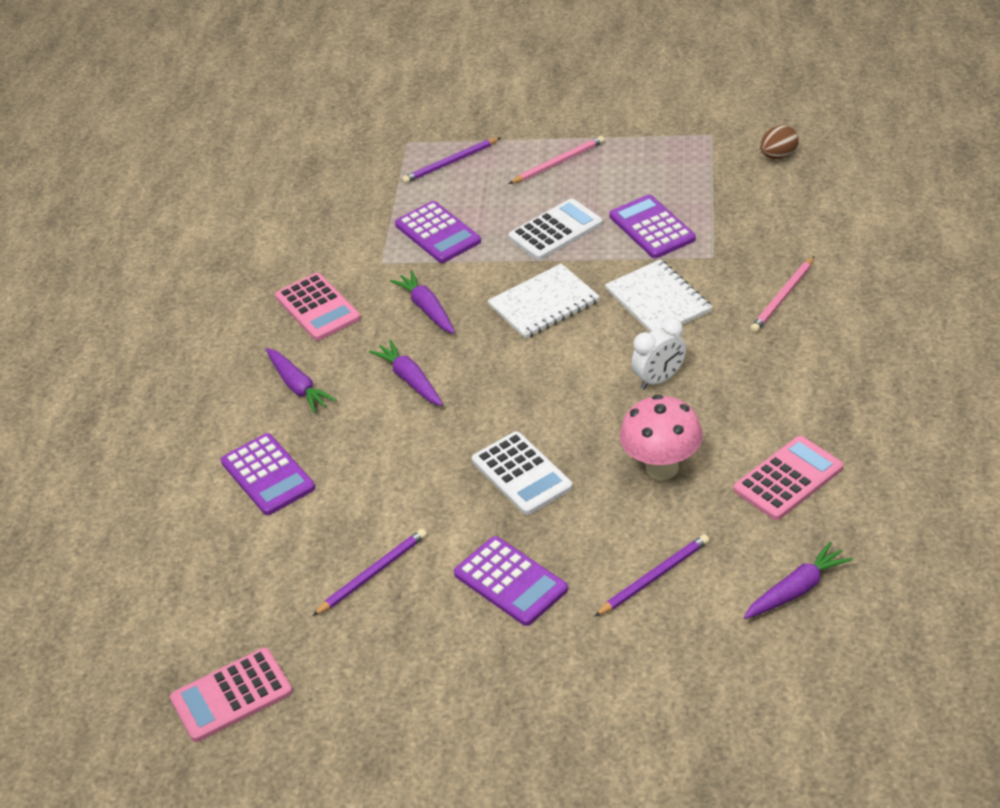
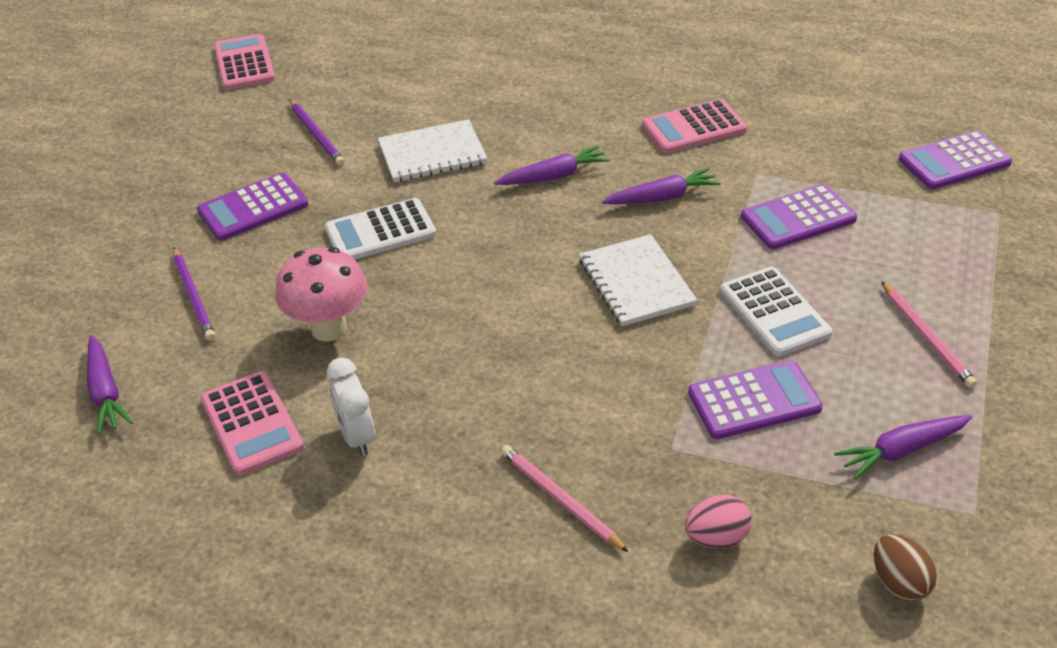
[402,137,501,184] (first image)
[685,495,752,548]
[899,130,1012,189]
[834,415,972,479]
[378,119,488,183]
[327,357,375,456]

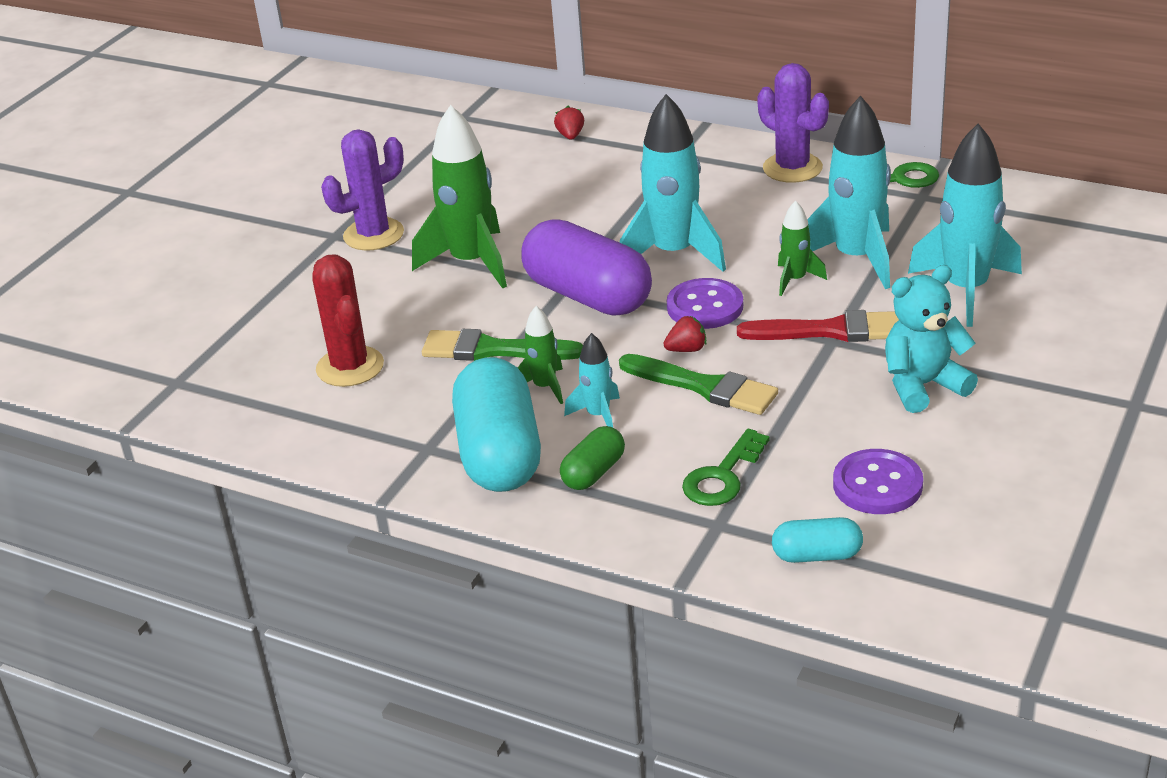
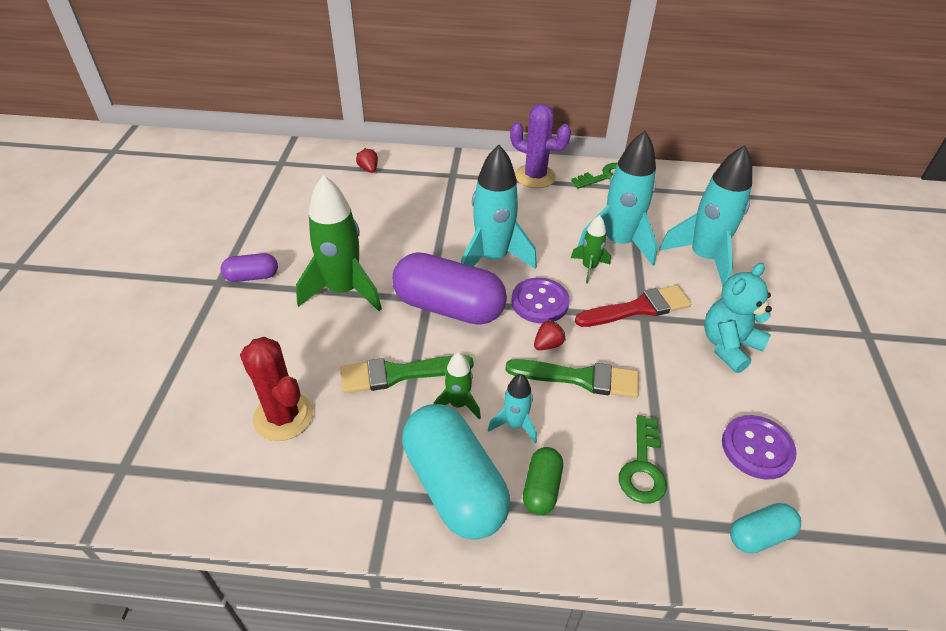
[221,253,278,282]

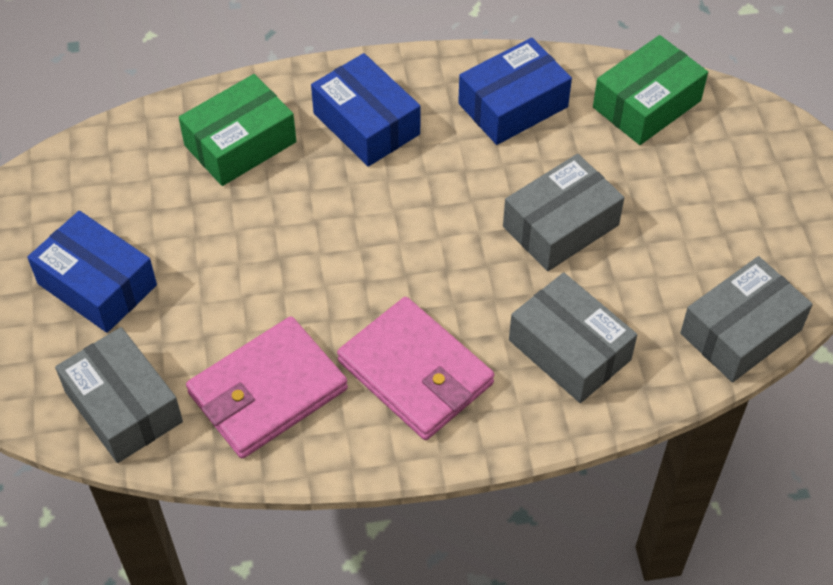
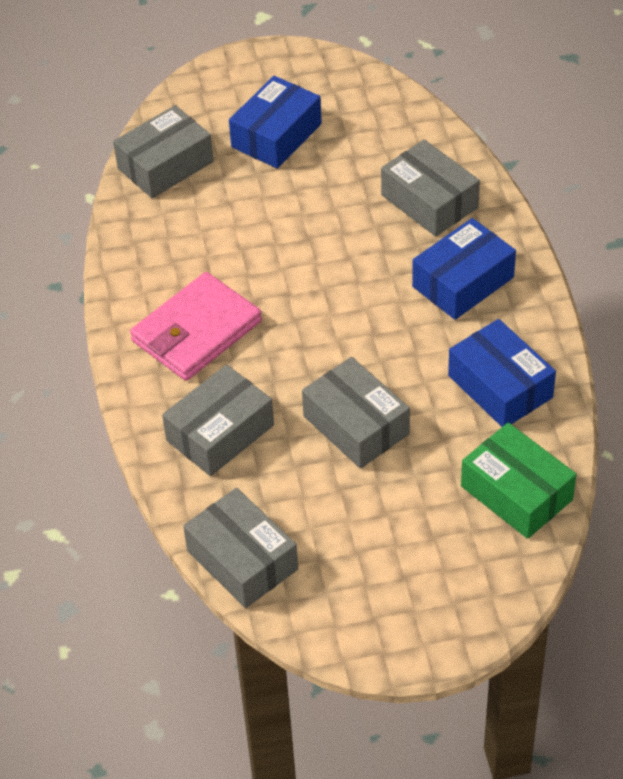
[186,316,348,459] (first image)
[381,140,480,237]

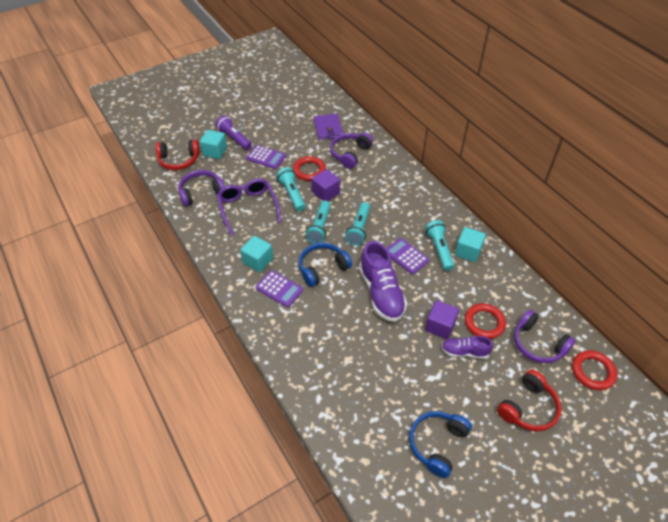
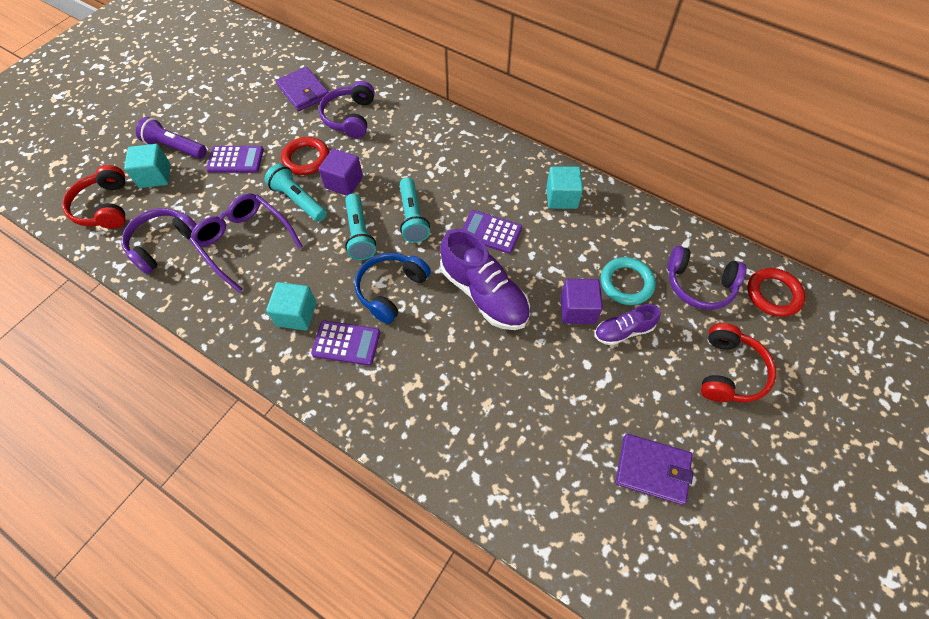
[425,220,455,271] (first image)
[615,434,693,505]
[601,257,656,305]
[62,165,125,229]

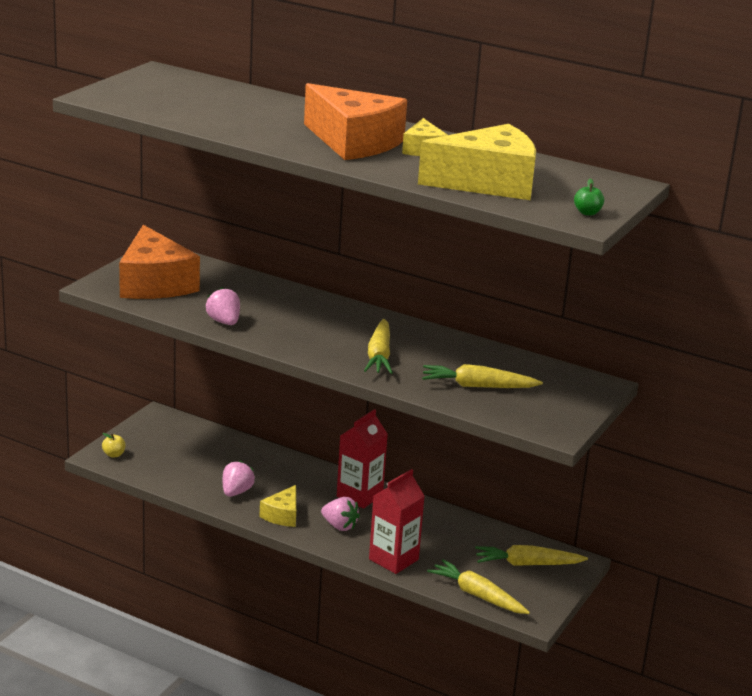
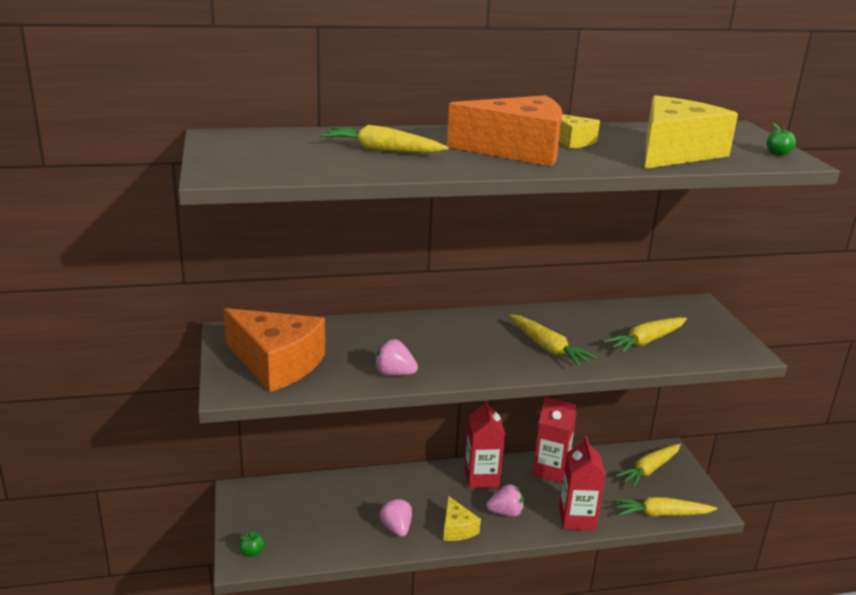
[321,125,448,153]
[533,397,577,483]
[239,531,265,557]

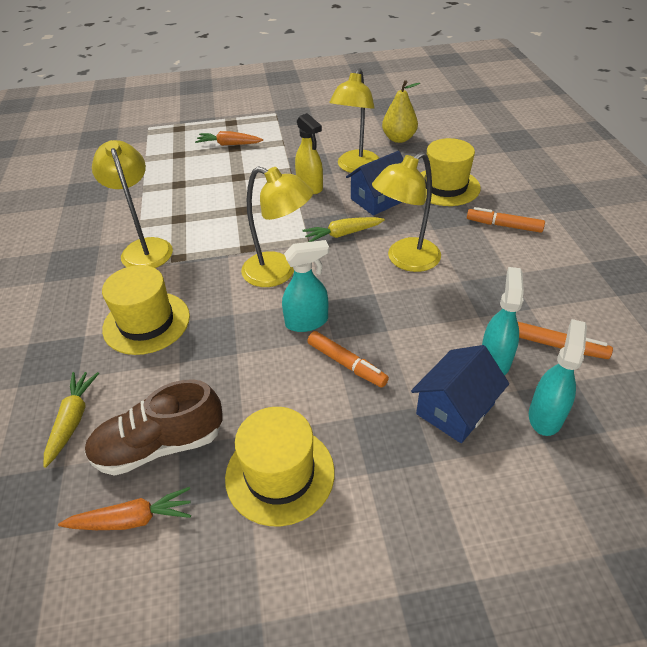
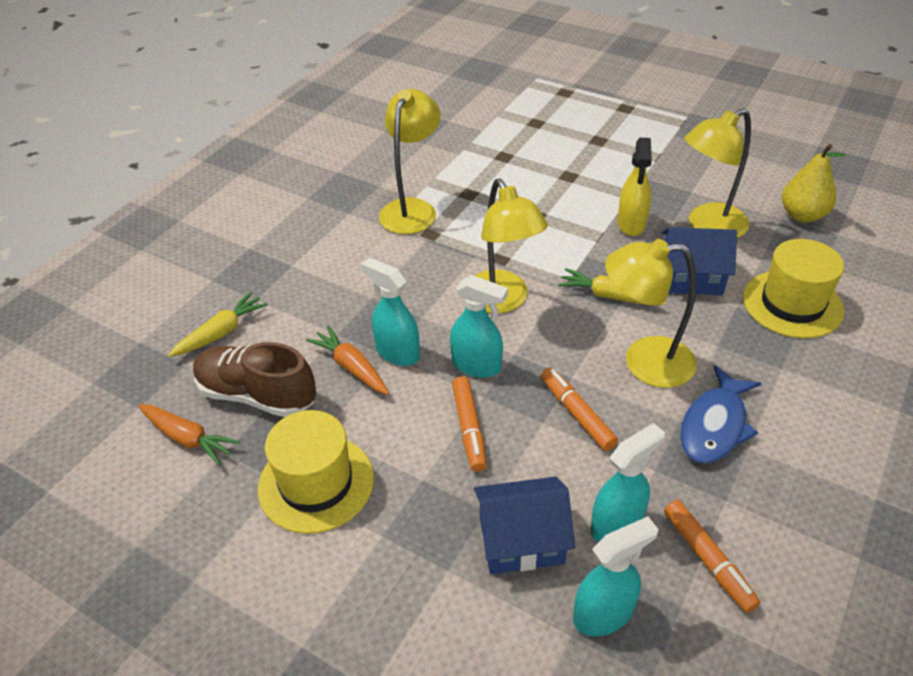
[102,265,190,355] (first image)
[361,258,420,366]
[680,365,761,464]
[306,325,389,395]
[541,367,618,451]

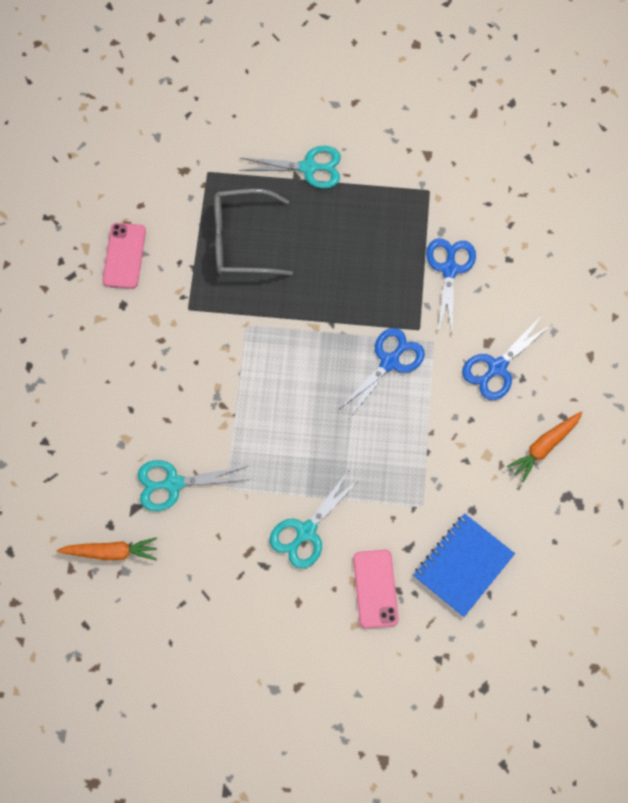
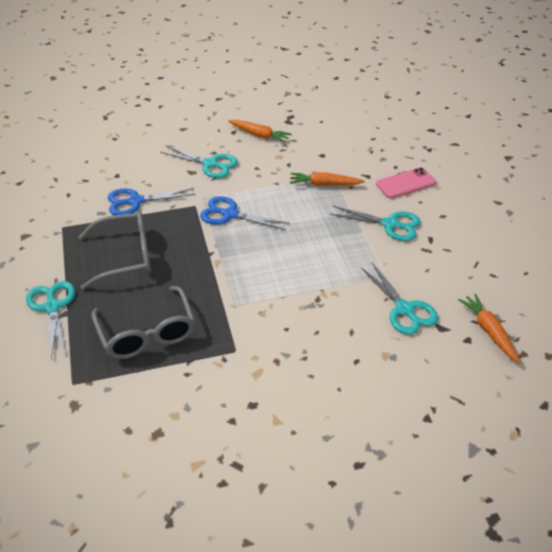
[102,223,146,289] (first image)
[413,513,515,617] (first image)
[78,211,151,290]
[290,172,365,186]
[160,145,238,178]

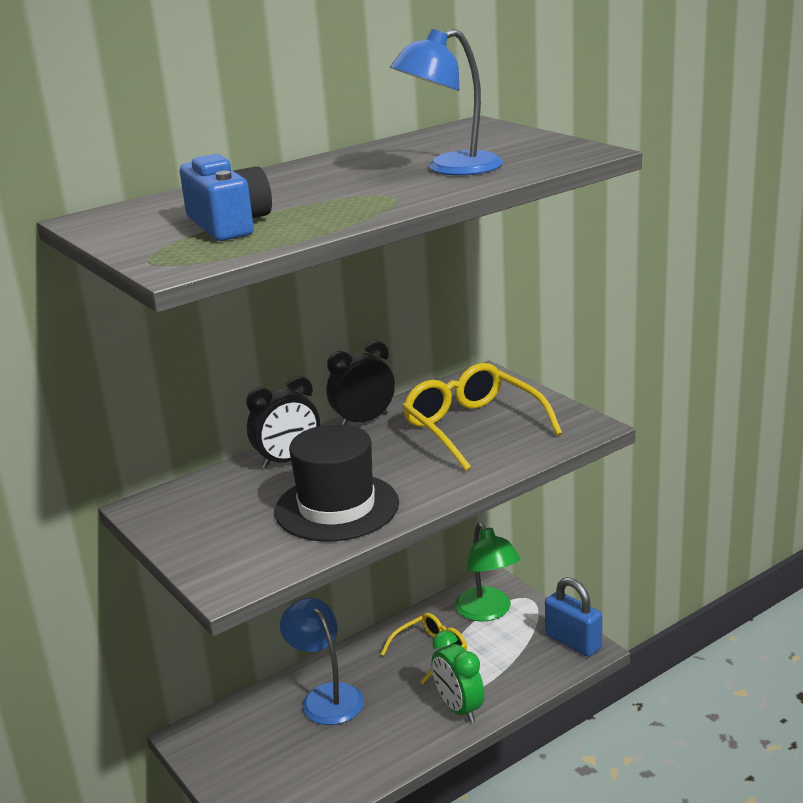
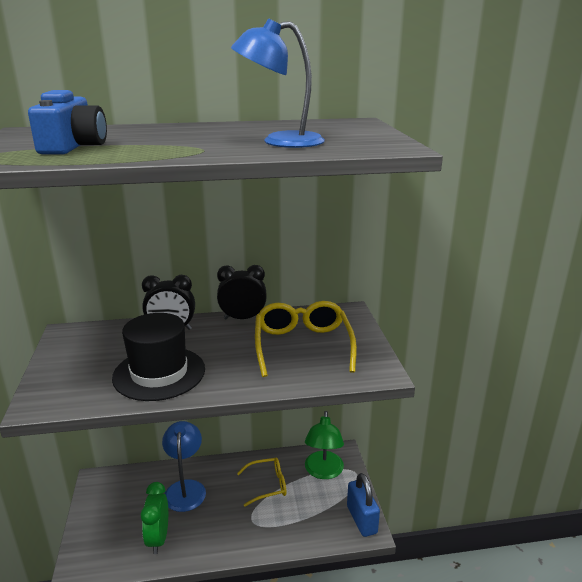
[141,482,168,554]

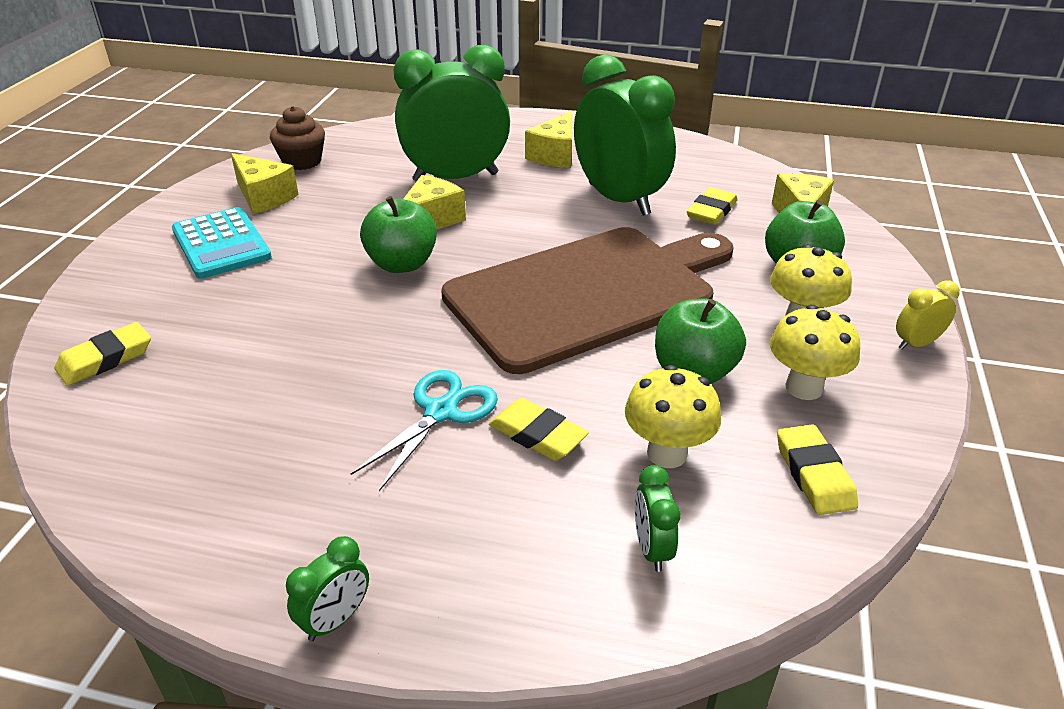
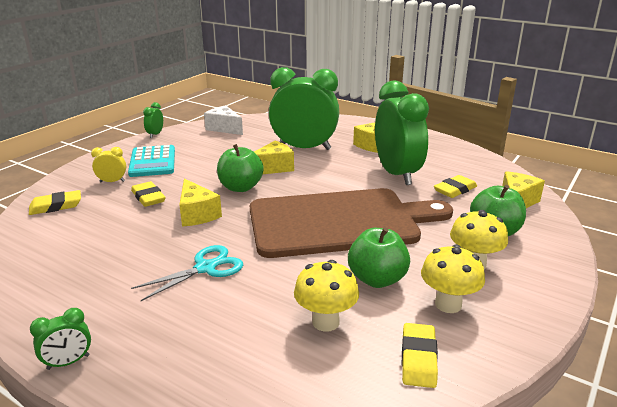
[179,178,222,227]
[131,181,166,207]
[143,102,163,138]
[91,147,126,183]
[204,105,243,135]

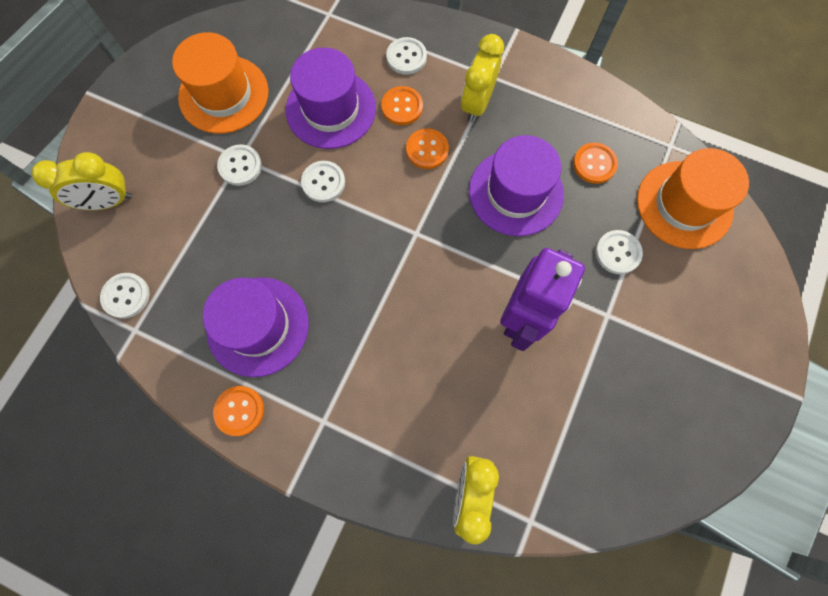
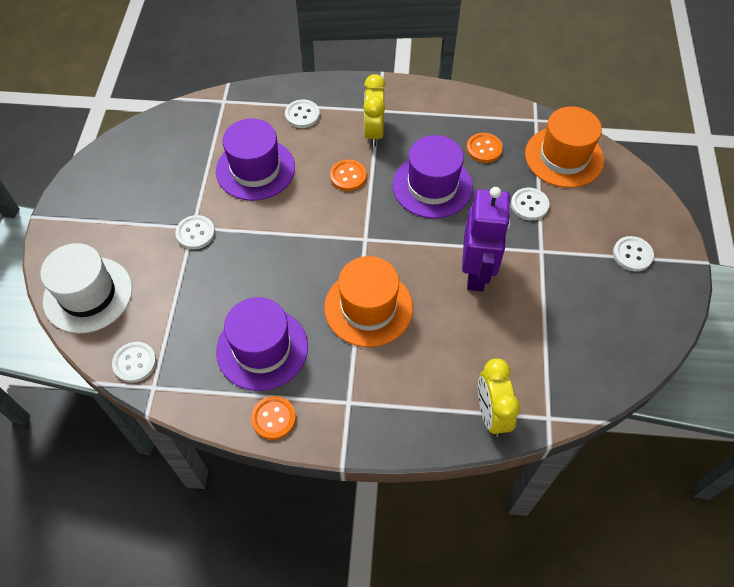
[381,86,423,125] (first image)
[324,256,413,347]
[613,236,654,271]
[40,243,132,334]

